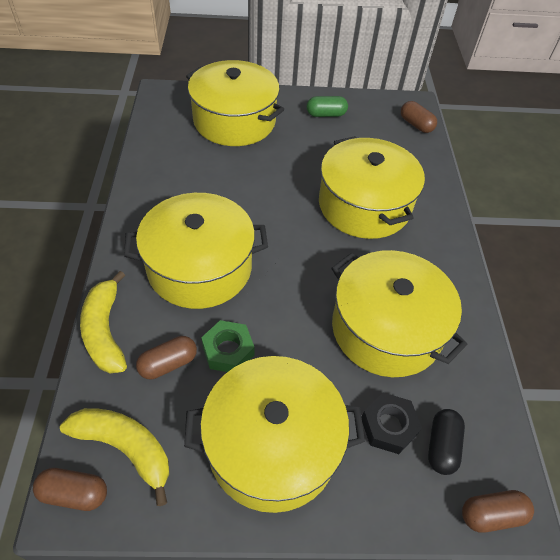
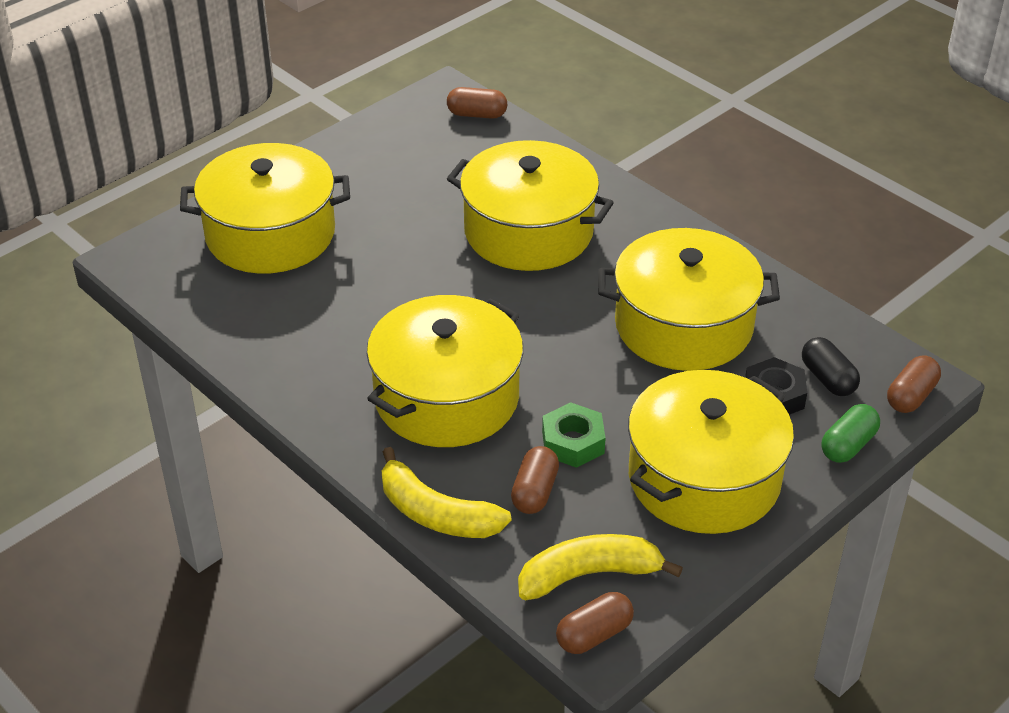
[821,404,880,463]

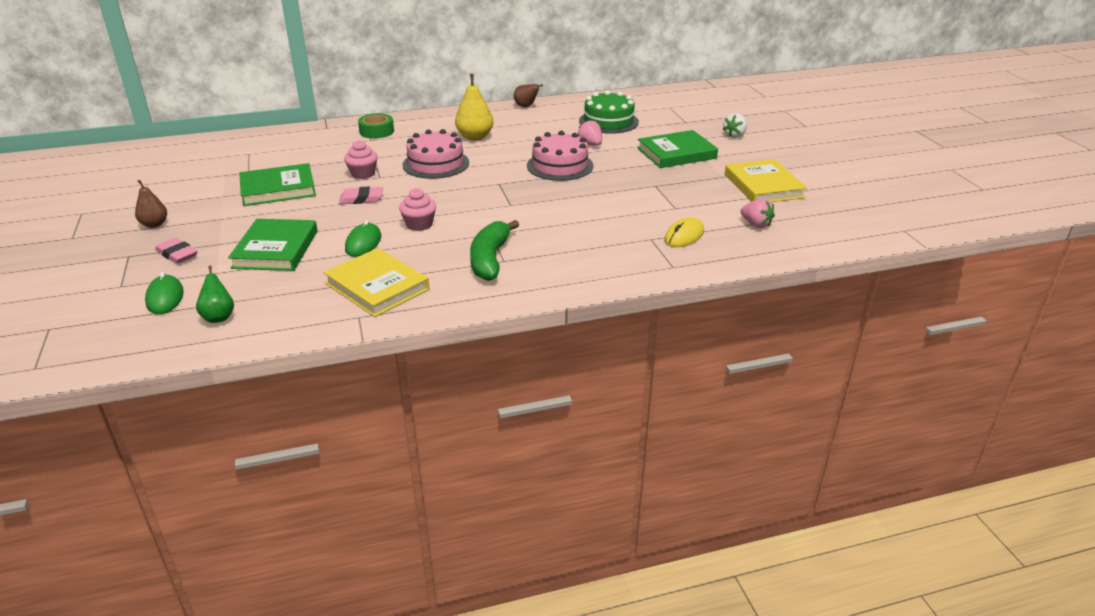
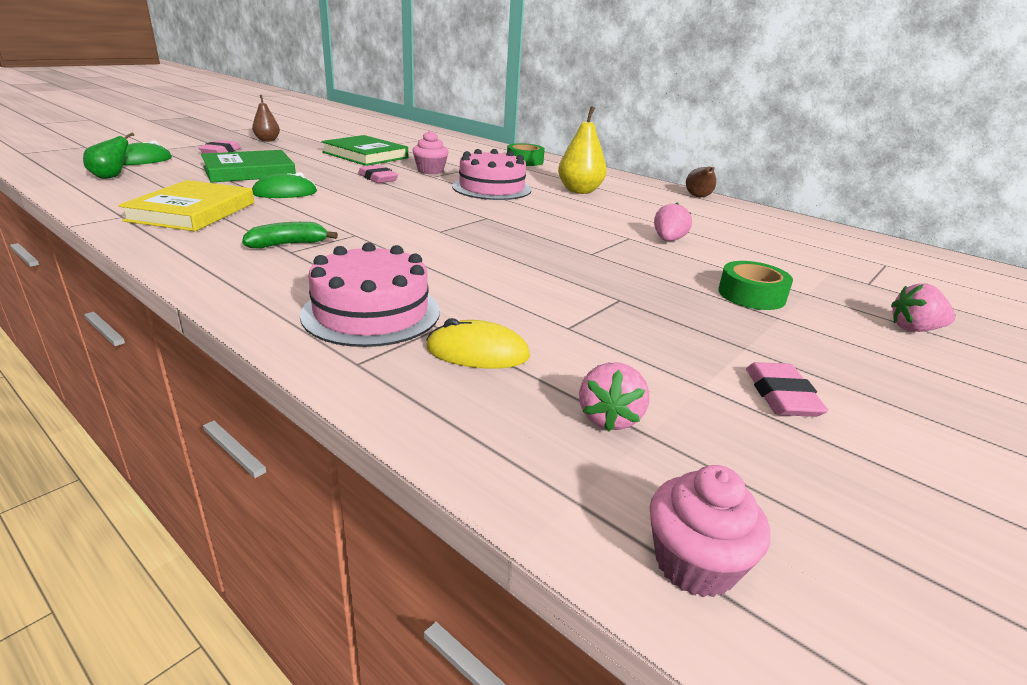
[579,90,639,134] (first image)
[650,465,770,597]
[300,242,440,347]
[718,261,793,310]
[746,362,828,417]
[891,283,955,332]
[242,222,338,248]

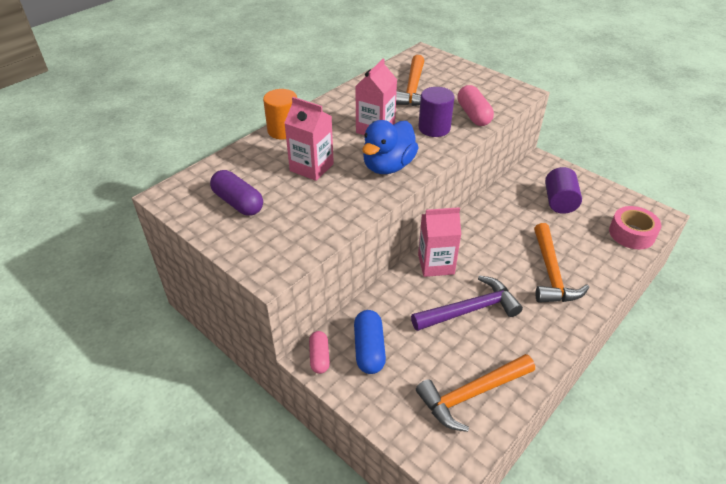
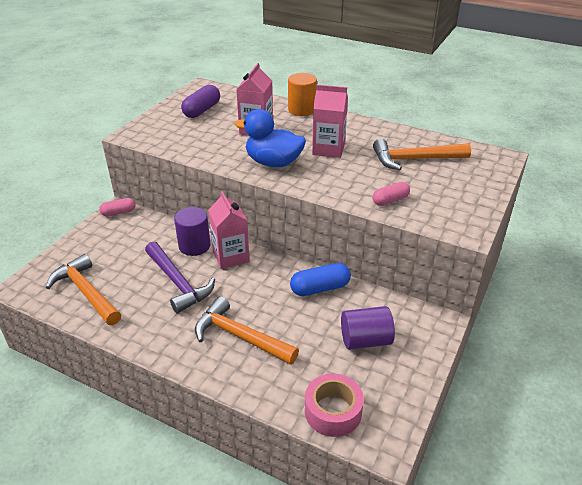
[290,263,351,296]
[174,207,210,256]
[195,296,299,365]
[372,182,410,206]

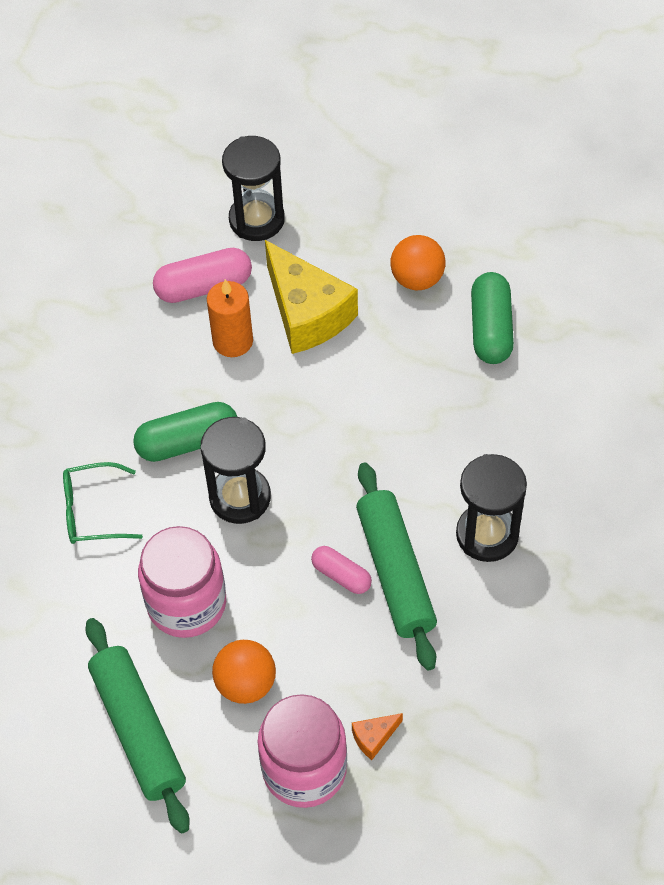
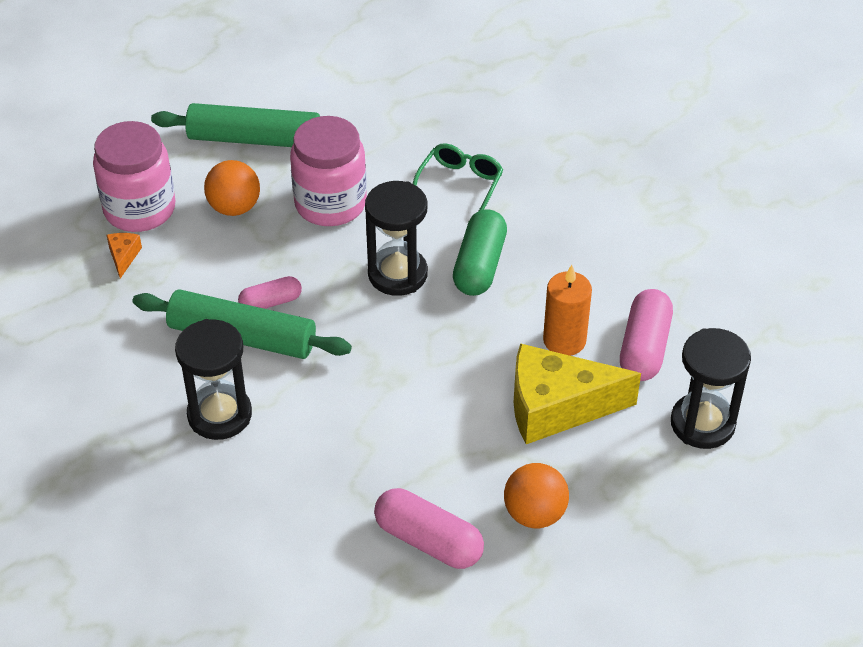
[374,488,484,569]

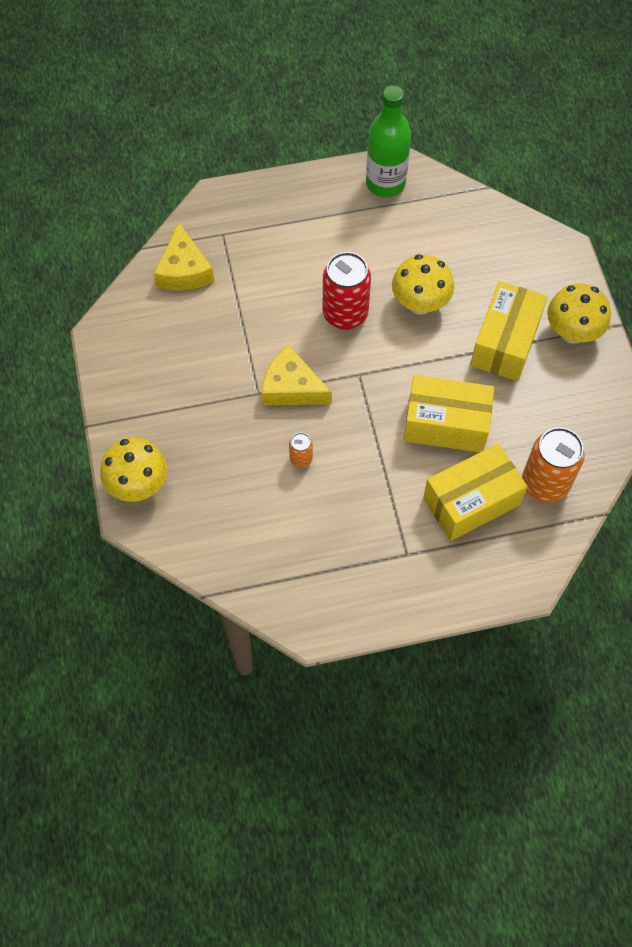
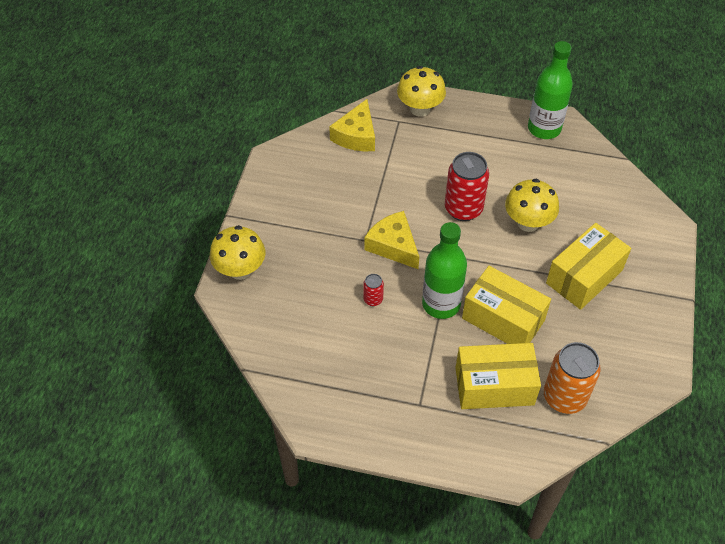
[422,222,467,319]
[397,66,446,117]
[363,274,384,306]

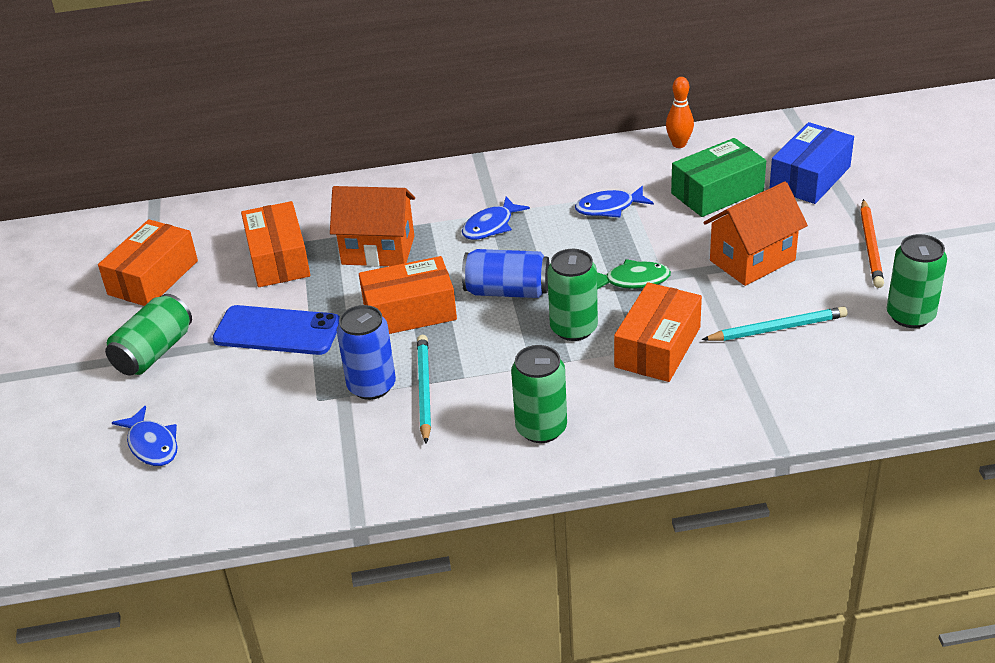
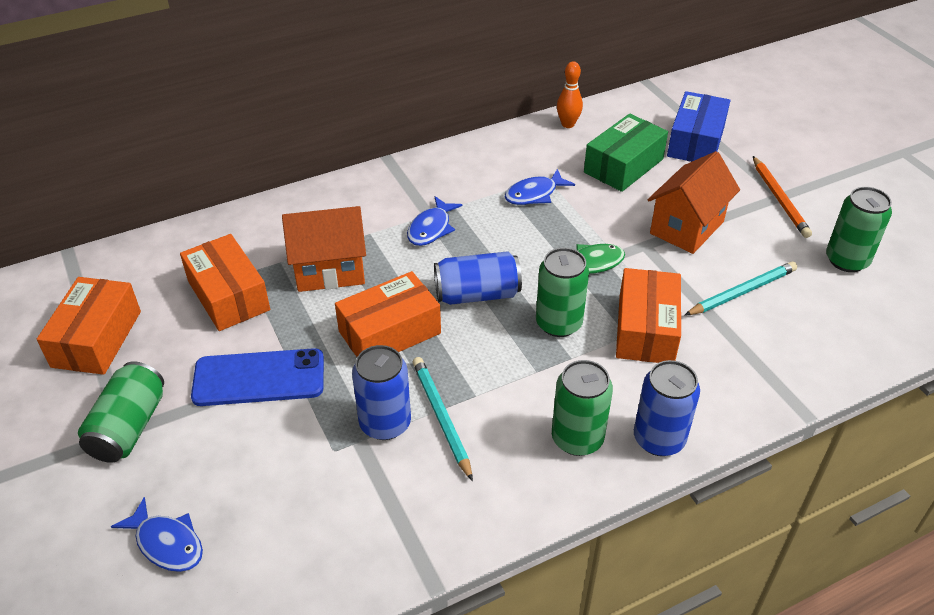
[634,360,700,456]

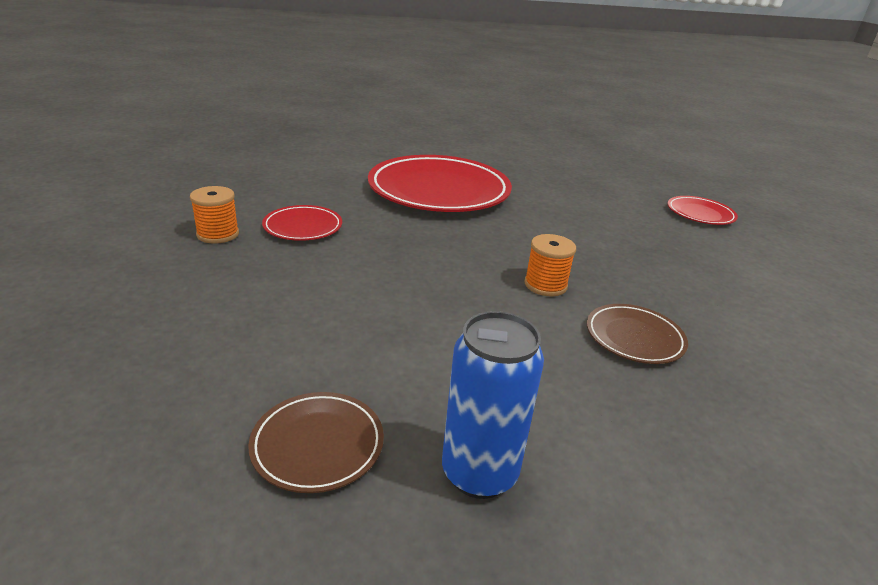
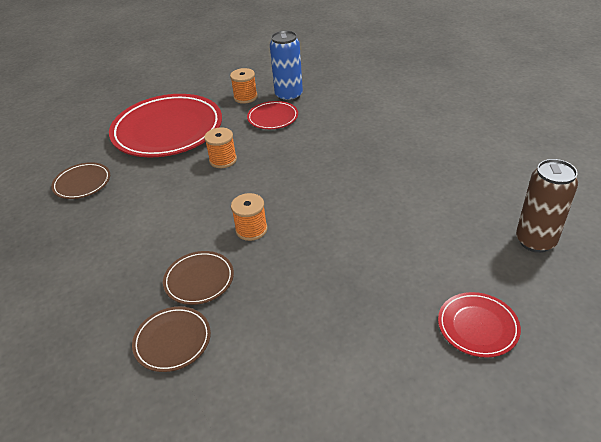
[132,307,211,372]
[204,127,237,168]
[516,159,578,253]
[109,94,222,157]
[270,31,303,102]

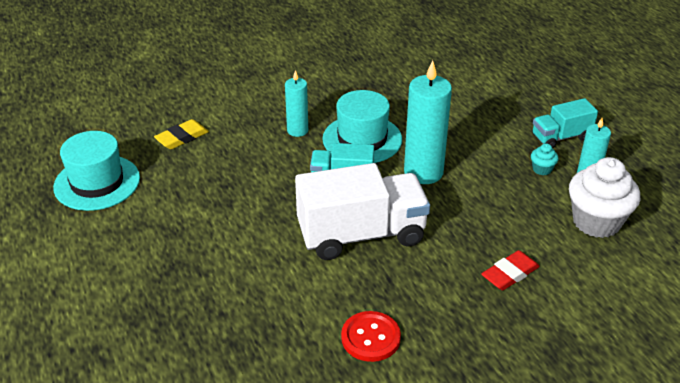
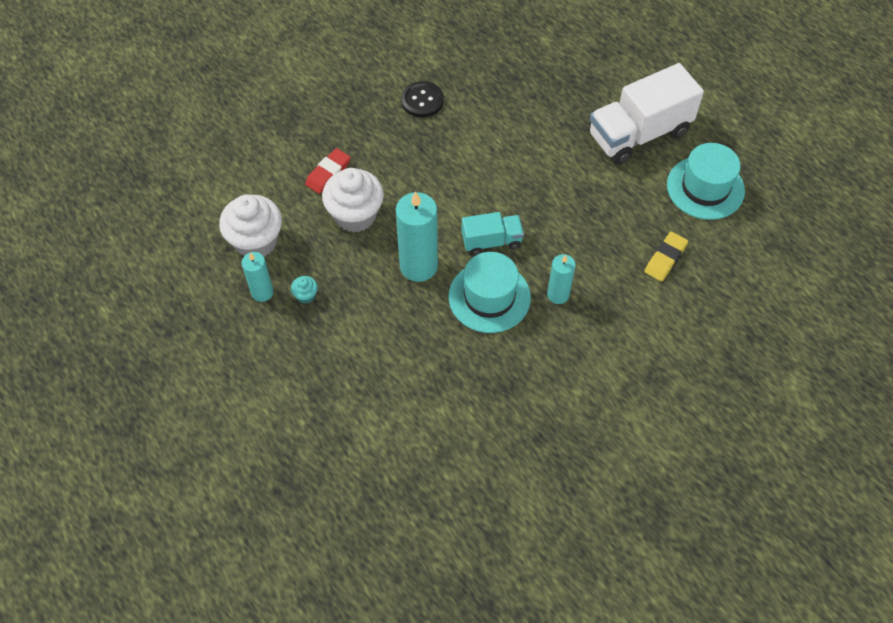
[532,98,598,148] (first image)
[322,168,384,233]
[589,63,704,165]
[401,81,444,118]

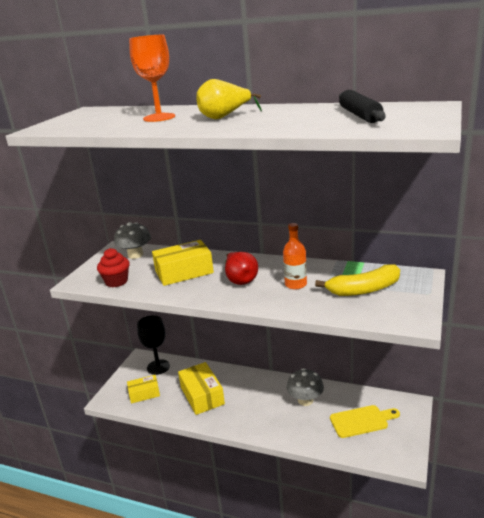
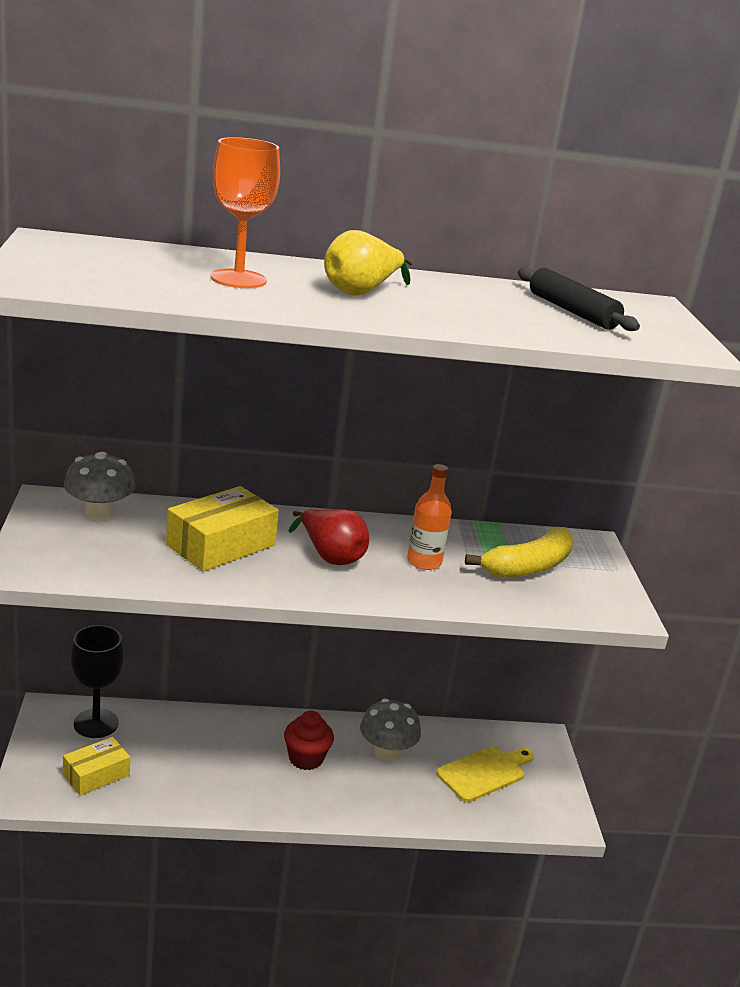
[178,362,225,415] (first image)
[284,711,334,770]

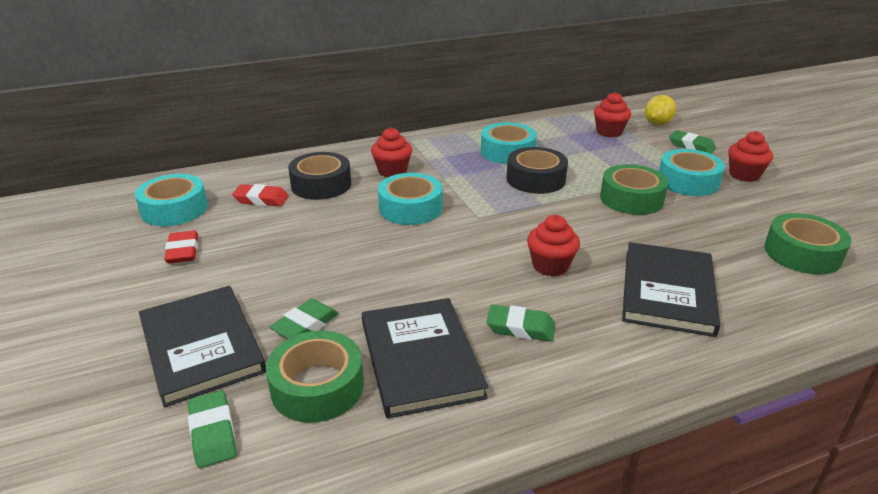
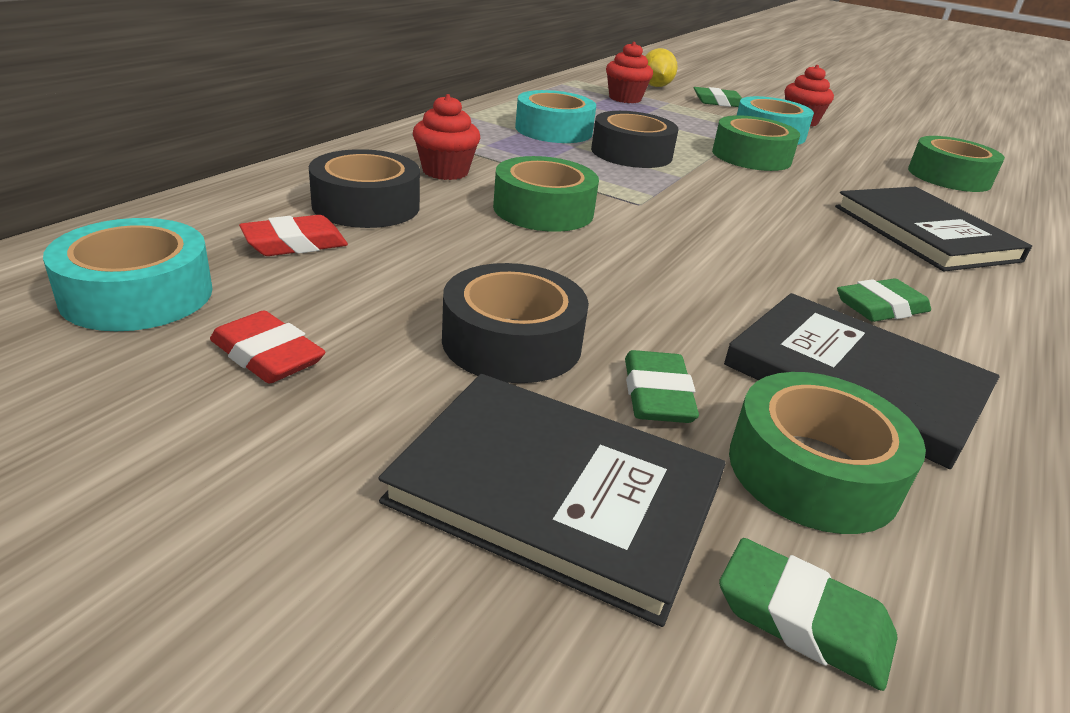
[527,215,580,276] (first image)
[442,263,589,383]
[493,156,599,232]

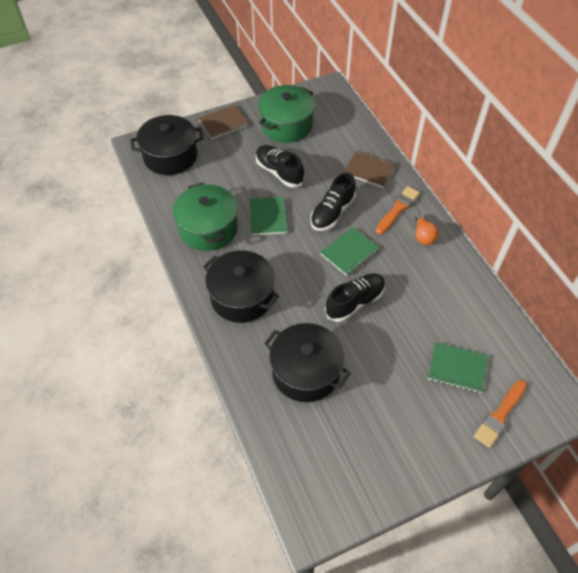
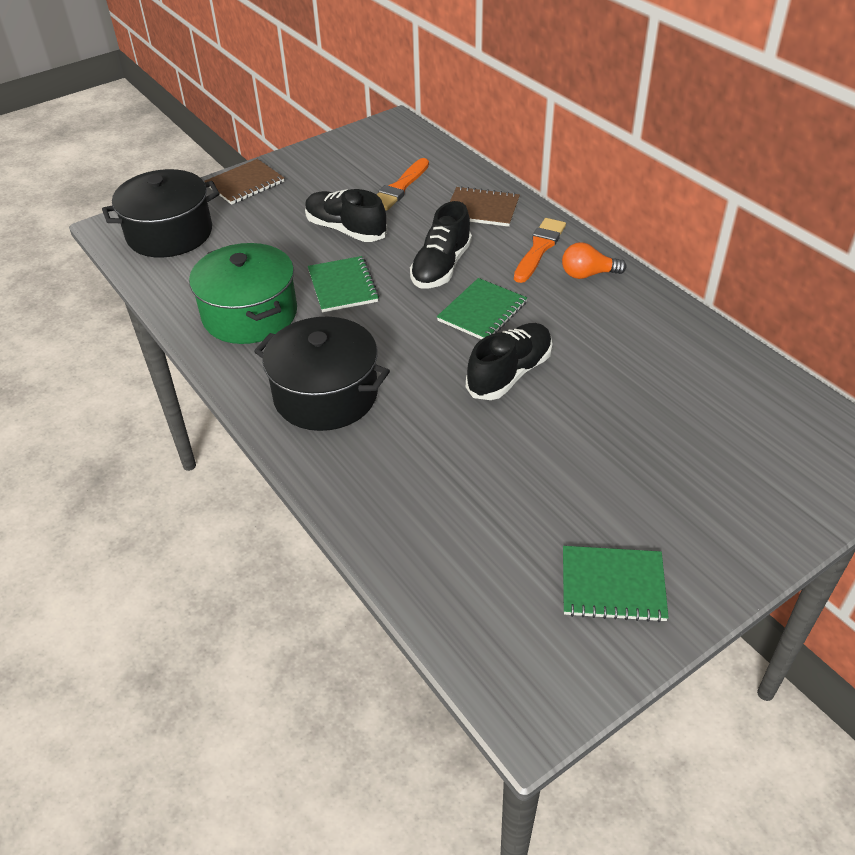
[258,85,315,143] (first image)
[264,323,351,402] (first image)
[563,546,669,622]
[377,158,429,211]
[562,242,626,279]

